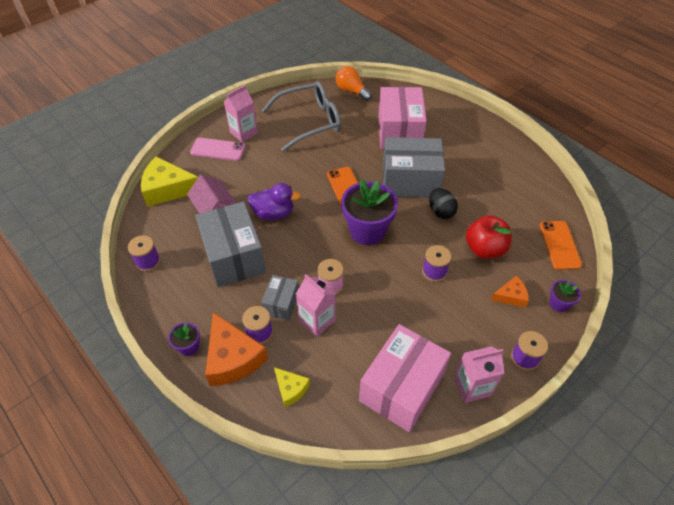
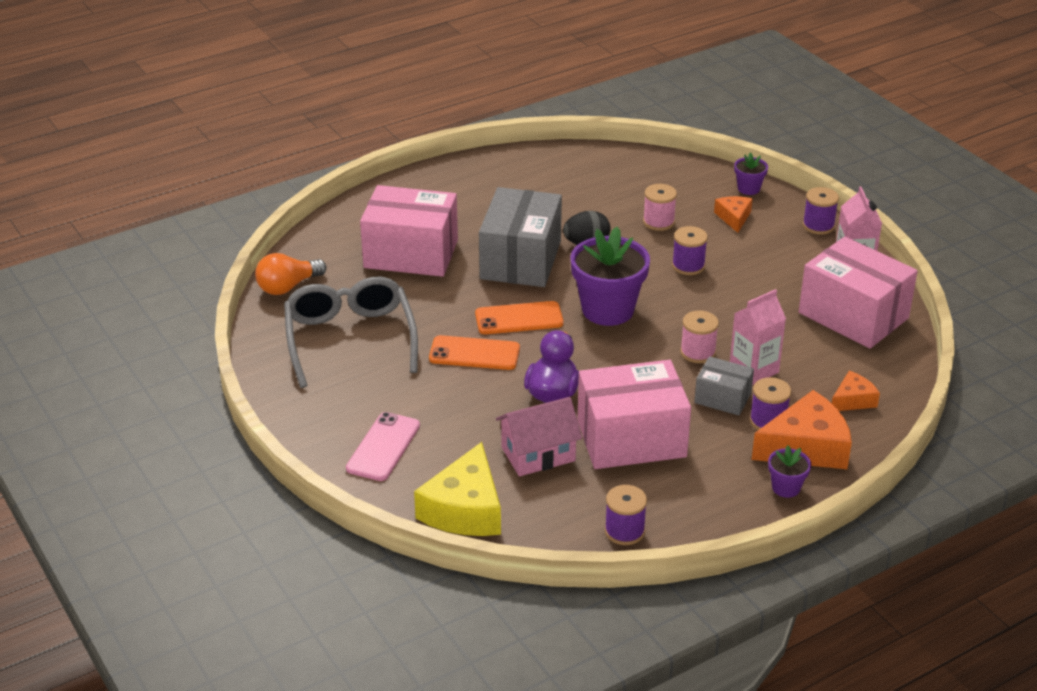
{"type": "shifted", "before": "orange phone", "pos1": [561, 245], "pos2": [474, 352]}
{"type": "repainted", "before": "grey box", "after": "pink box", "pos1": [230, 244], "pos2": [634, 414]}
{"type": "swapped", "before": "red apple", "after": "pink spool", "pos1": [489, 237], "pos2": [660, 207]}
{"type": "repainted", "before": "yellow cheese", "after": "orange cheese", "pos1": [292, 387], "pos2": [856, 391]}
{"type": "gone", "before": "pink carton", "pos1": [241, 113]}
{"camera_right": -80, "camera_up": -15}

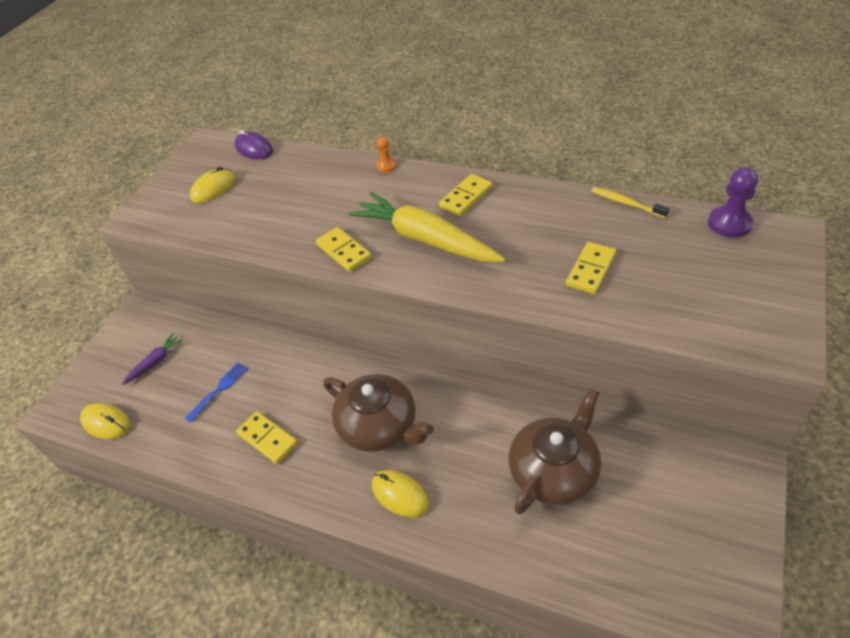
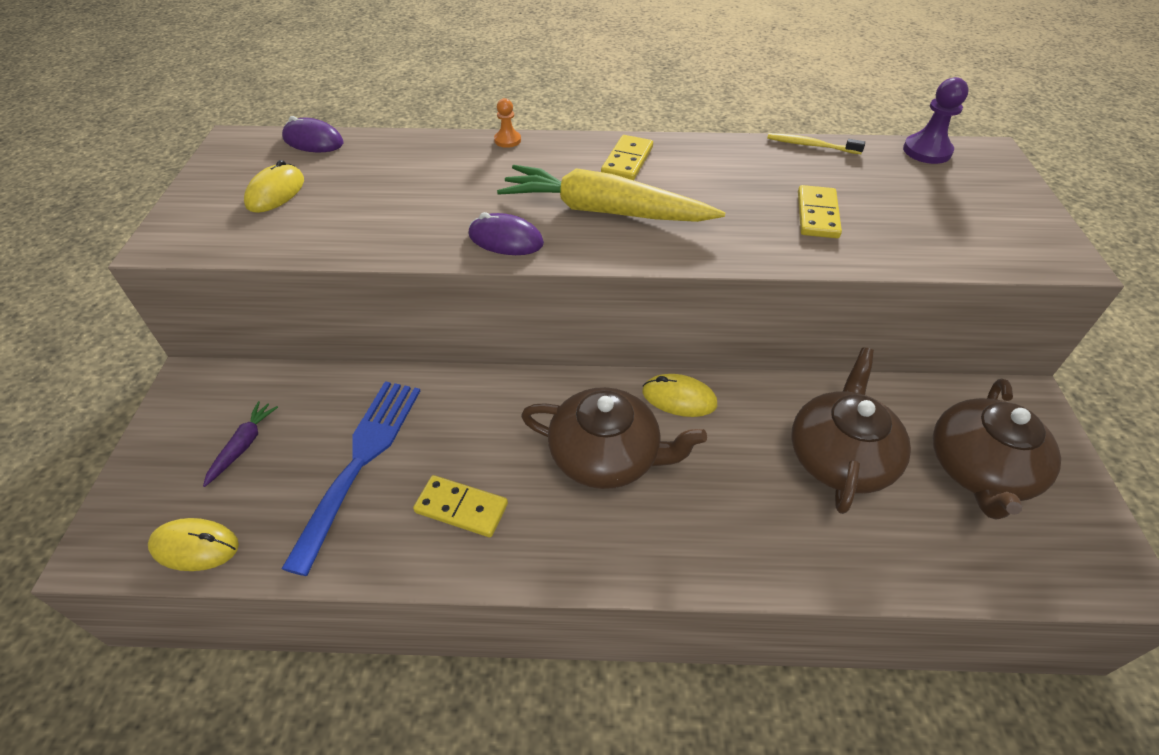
{"type": "scaled", "before": "blue fork", "pos1": [216, 393], "pos2": [350, 478], "scale": 2.03}
{"type": "swapped", "before": "yellow domino", "after": "purple mouse", "pos1": [344, 249], "pos2": [506, 233]}
{"type": "shifted", "before": "yellow mouse", "pos1": [400, 494], "pos2": [679, 395]}
{"type": "new", "after": "brown teapot", "pos2": [997, 449]}
{"camera_right": -25, "camera_up": 0}

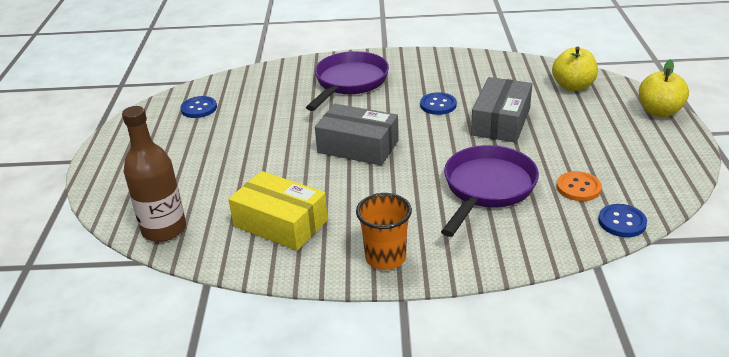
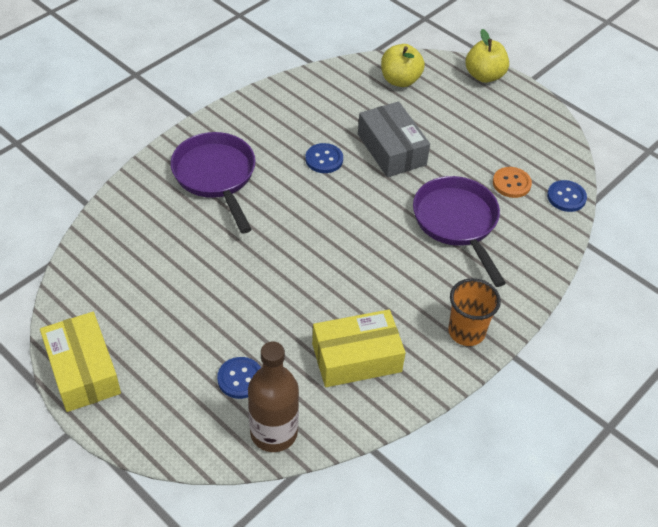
{"type": "new", "after": "yellow box", "pos2": [80, 362]}
{"type": "shifted", "before": "blue button", "pos1": [198, 107], "pos2": [239, 378]}
{"type": "gone", "before": "grey box", "pos1": [357, 134]}
{"camera_right": -50, "camera_up": 15}

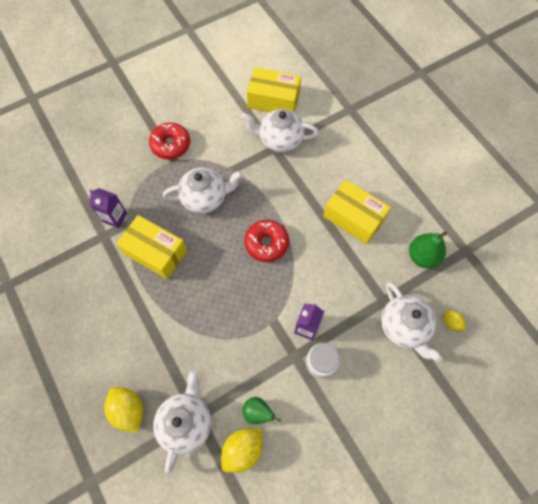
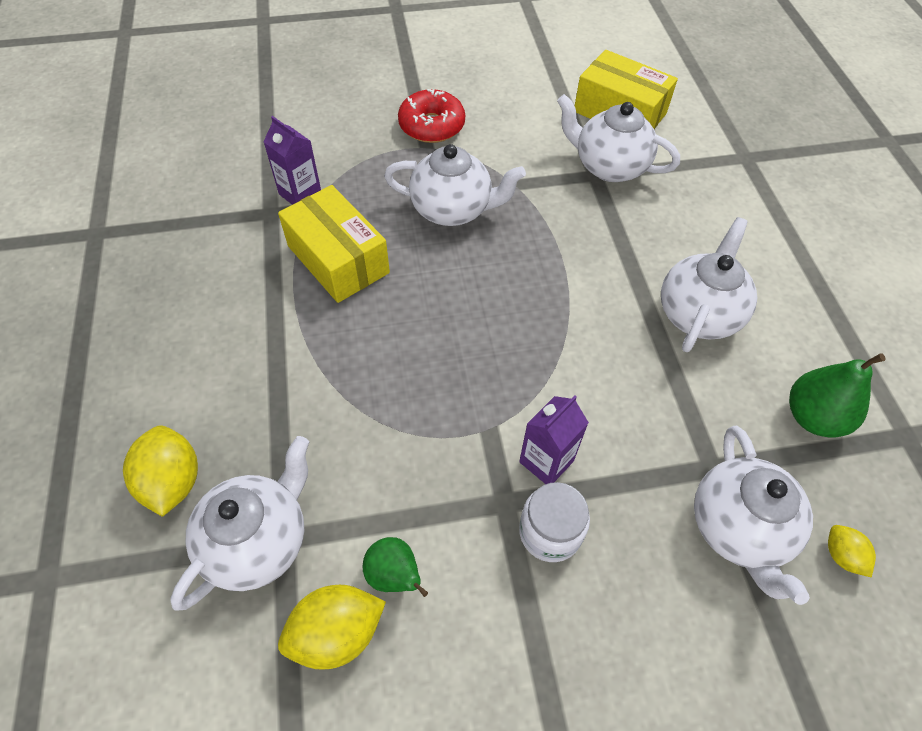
{"type": "swapped", "before": "yellow box", "after": "white teapot", "pos1": [357, 211], "pos2": [709, 284]}
{"type": "gone", "before": "red donut", "pos1": [267, 241]}
{"camera_right": 20, "camera_up": -10}

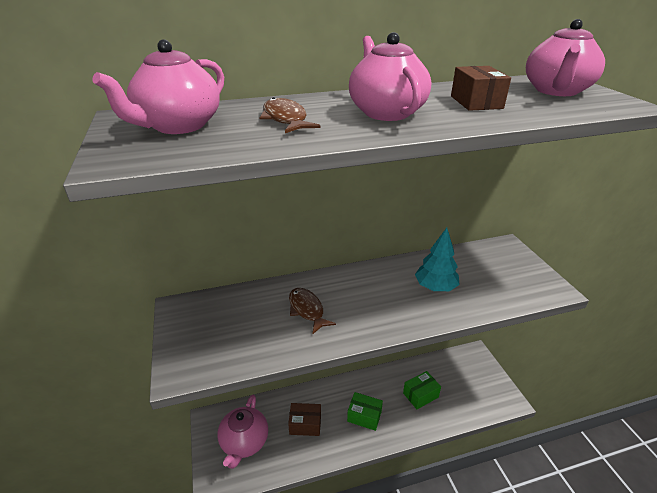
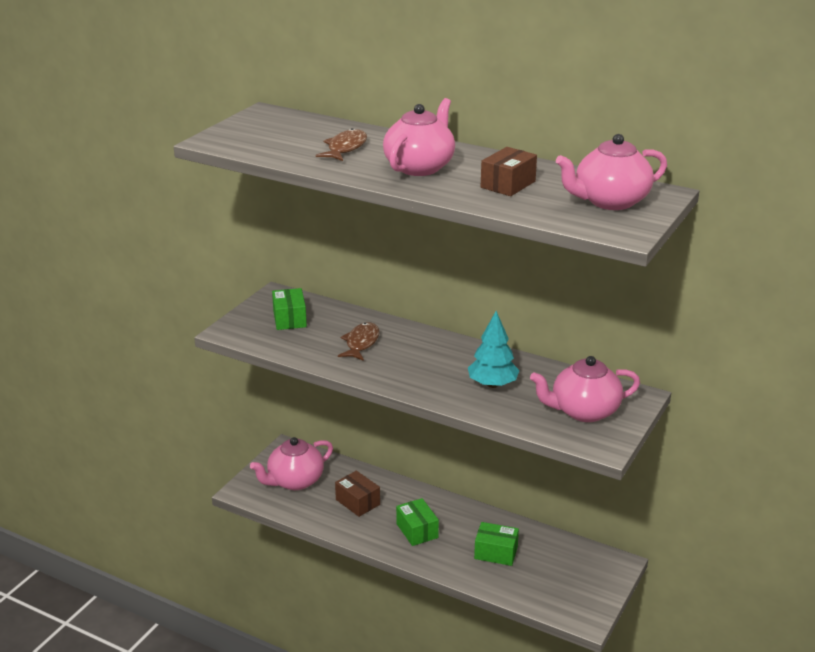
{"type": "new", "after": "green box", "pos2": [289, 309]}
{"type": "shifted", "before": "pink teapot", "pos1": [158, 86], "pos2": [585, 389]}
{"camera_right": 45, "camera_up": -5}

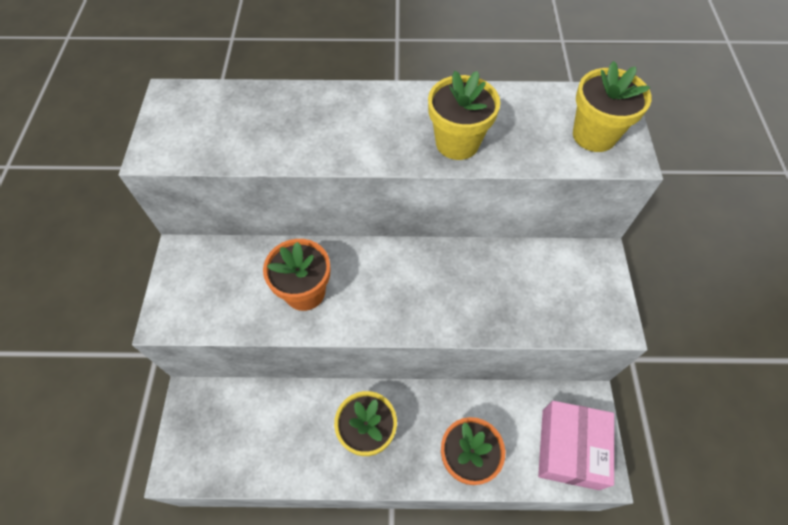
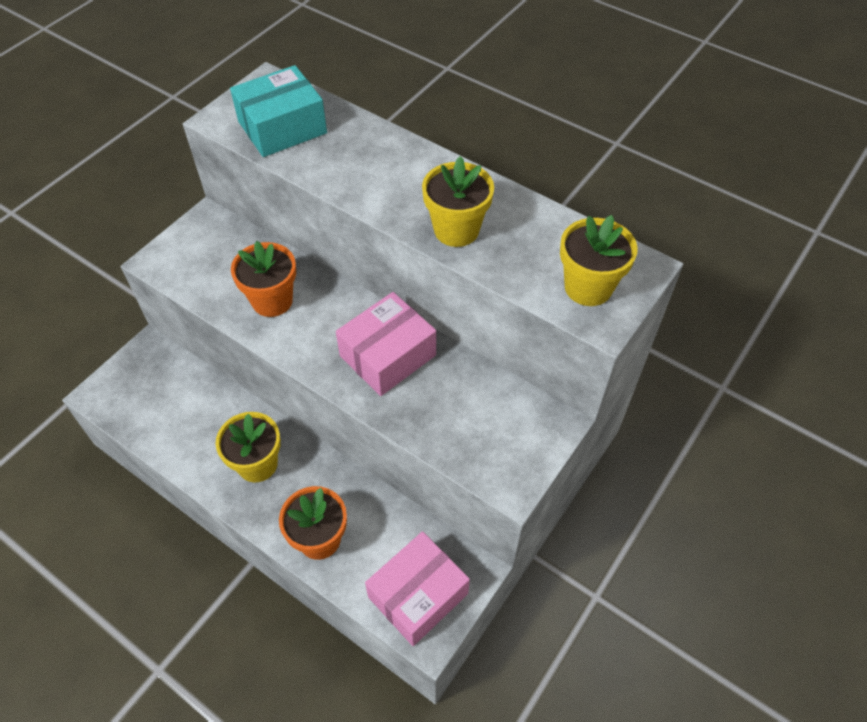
{"type": "new", "after": "turquoise box", "pos2": [278, 111]}
{"type": "new", "after": "pink box", "pos2": [386, 344]}
{"camera_right": 35, "camera_up": -5}

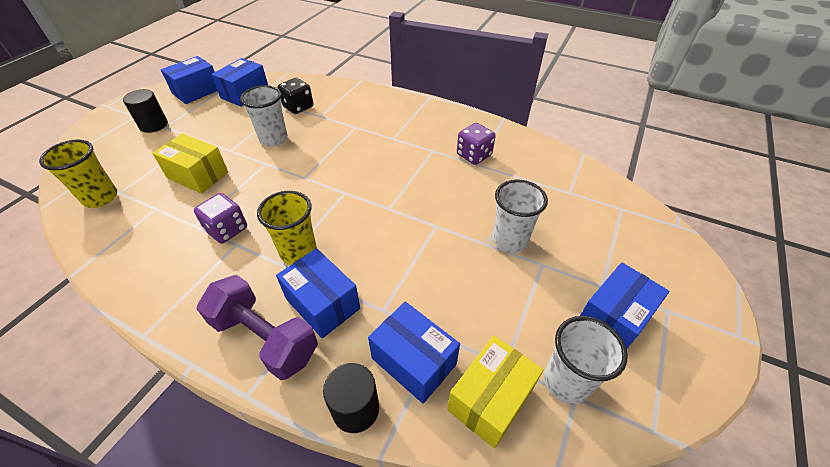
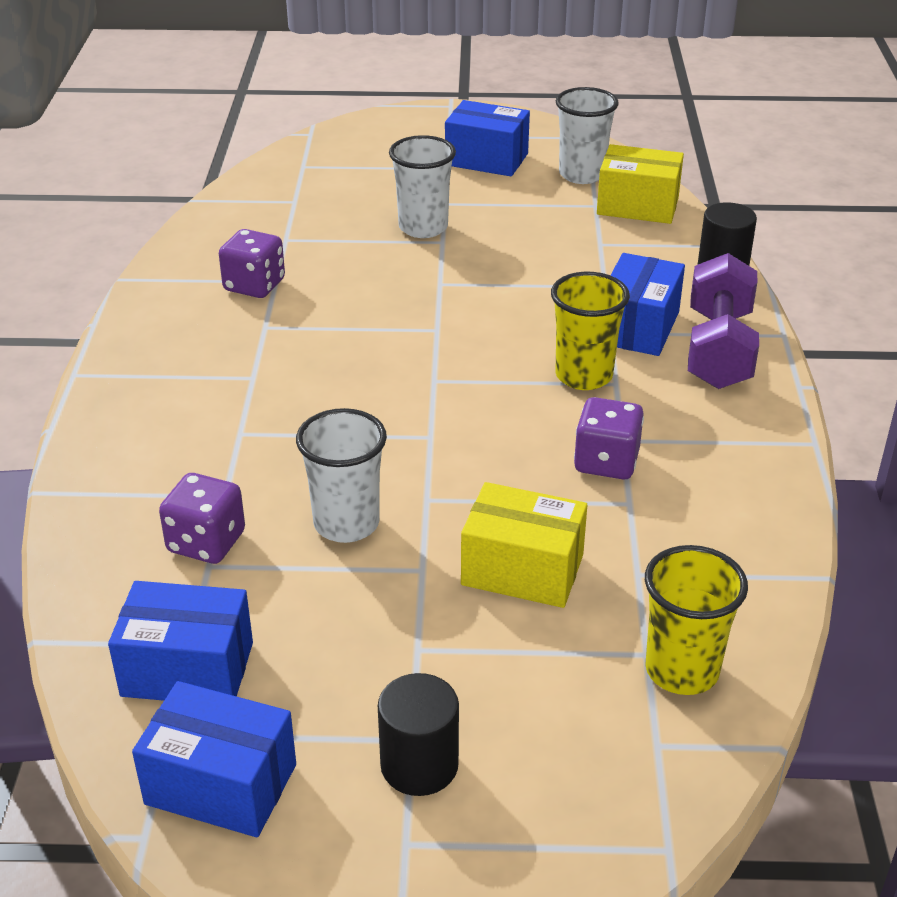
{"type": "repainted", "before": "black dice", "after": "purple dice", "pos1": [295, 96], "pos2": [202, 518]}
{"type": "rotated", "before": "yellow box", "pos1": [190, 163], "pos2": [524, 545], "turn": -75}
{"type": "gone", "before": "blue box", "pos1": [414, 352]}
{"camera_right": -115, "camera_up": -10}

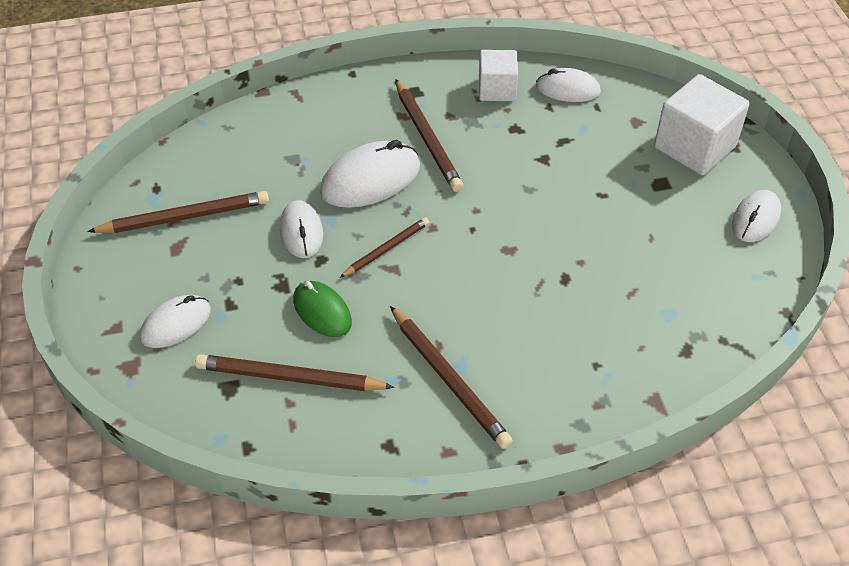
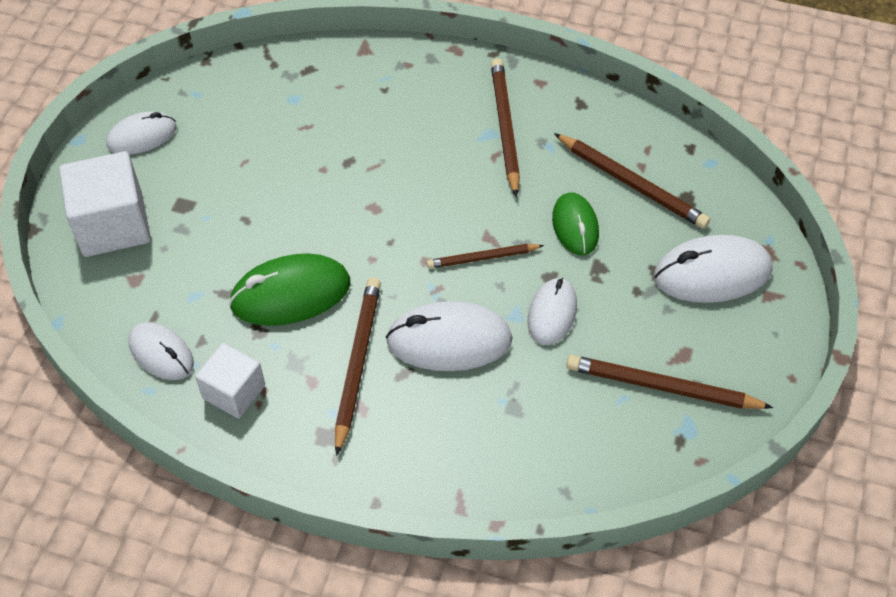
{"type": "new", "after": "green mouse", "pos2": [290, 290]}
{"type": "scaled", "before": "white mouse", "pos1": [175, 321], "pos2": [713, 269], "scale": 1.56}
{"camera_right": -150, "camera_up": 5}

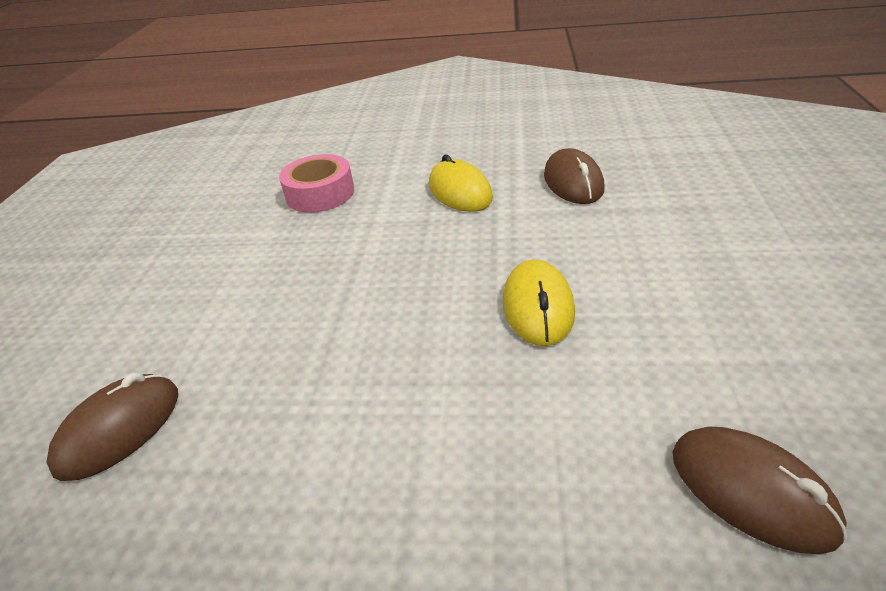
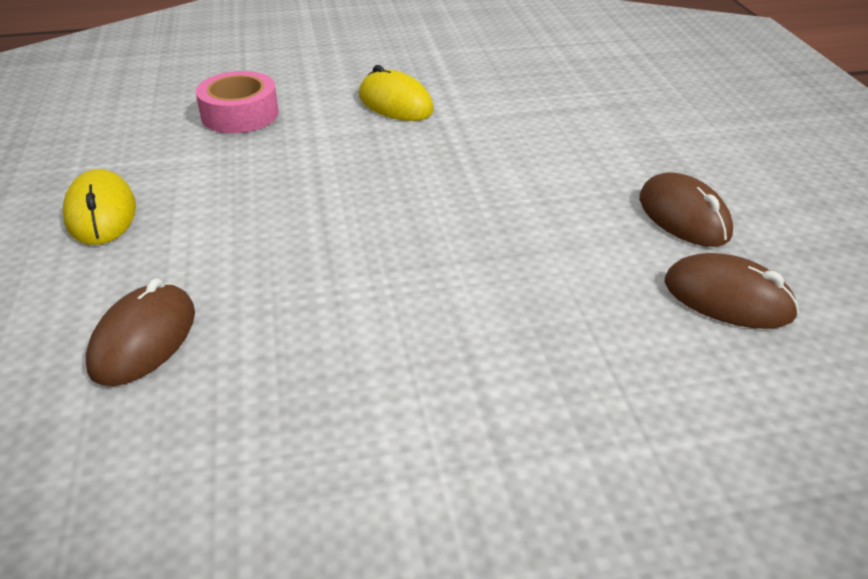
{"type": "shifted", "before": "yellow mouse", "pos1": [539, 302], "pos2": [99, 207]}
{"type": "shifted", "before": "brown mouse", "pos1": [574, 176], "pos2": [686, 209]}
{"camera_right": -20, "camera_up": 0}

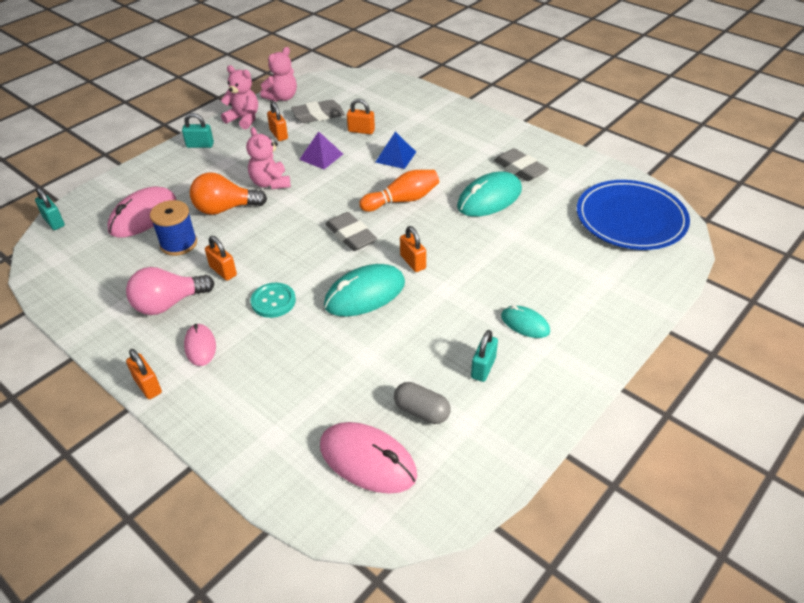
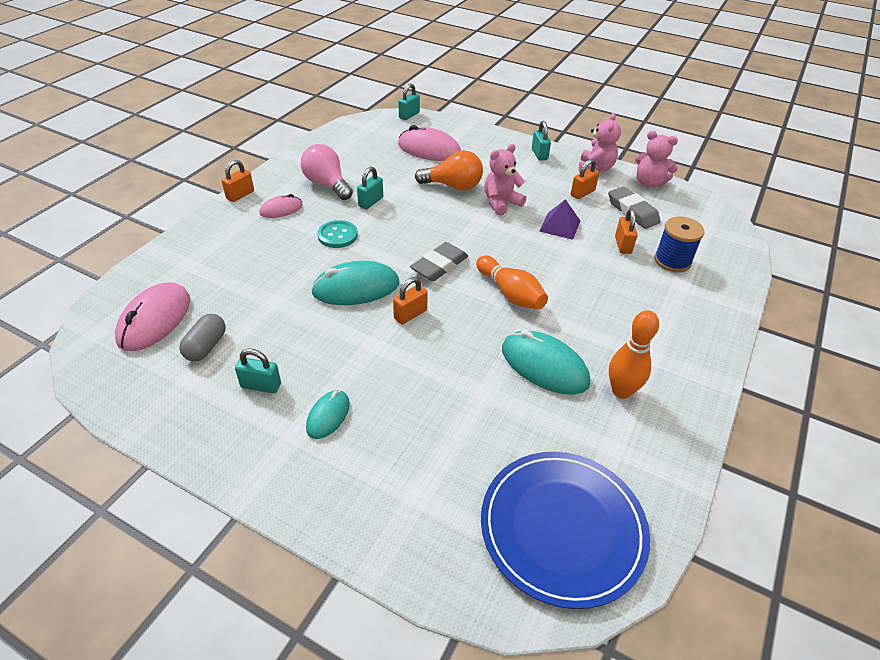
{"type": "rotated", "before": "turquoise mouse", "pos1": [364, 290], "pos2": [355, 283], "turn": -60}
{"type": "repainted", "before": "orange padlock", "after": "turquoise padlock", "pos1": [221, 258], "pos2": [370, 188]}
{"type": "rotated", "before": "orange light bulb", "pos1": [228, 193], "pos2": [449, 170], "turn": 120}
{"type": "swapped", "before": "grey eraser", "after": "orange bowling pin", "pos1": [521, 164], "pos2": [634, 354]}
{"type": "shifted", "before": "blue spool", "pos1": [173, 228], "pos2": [679, 244]}
{"type": "gone", "before": "blue pyramid", "pos1": [395, 150]}
{"camera_right": 75, "camera_up": 0}

